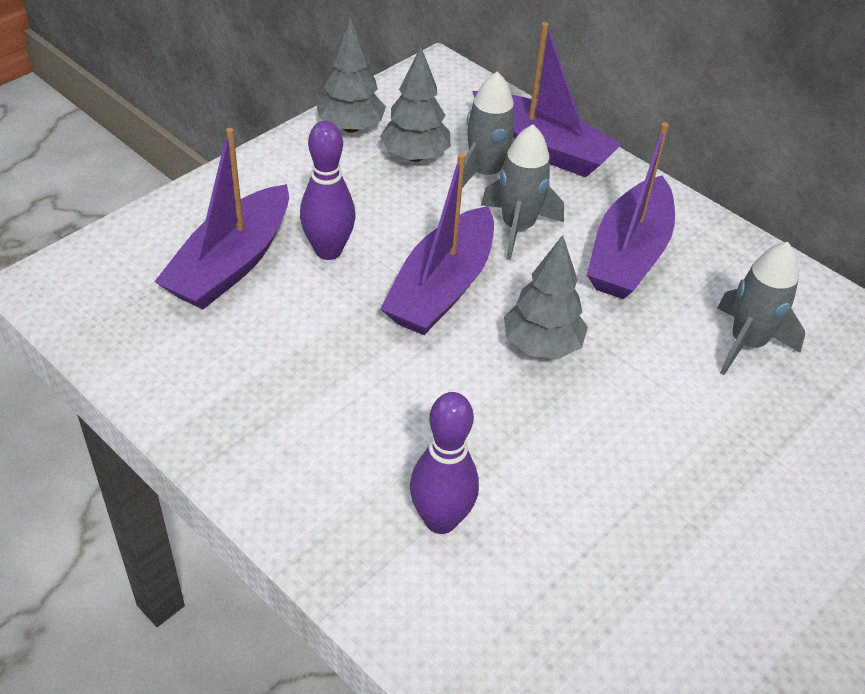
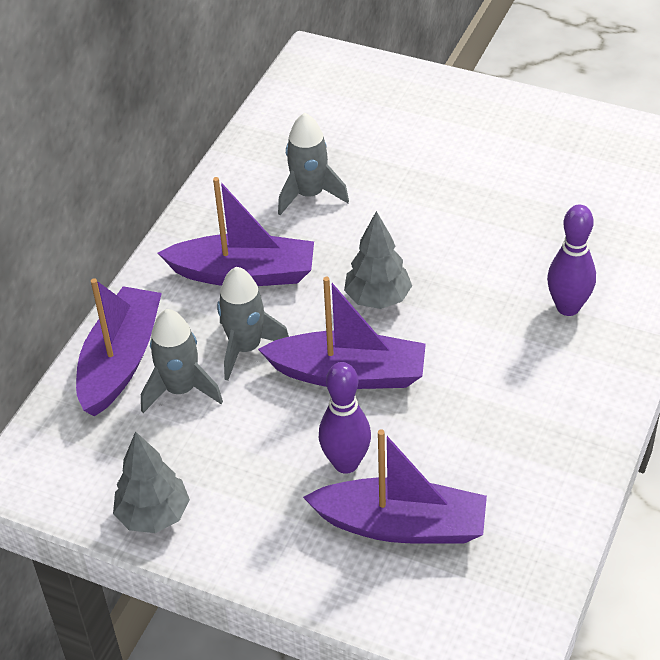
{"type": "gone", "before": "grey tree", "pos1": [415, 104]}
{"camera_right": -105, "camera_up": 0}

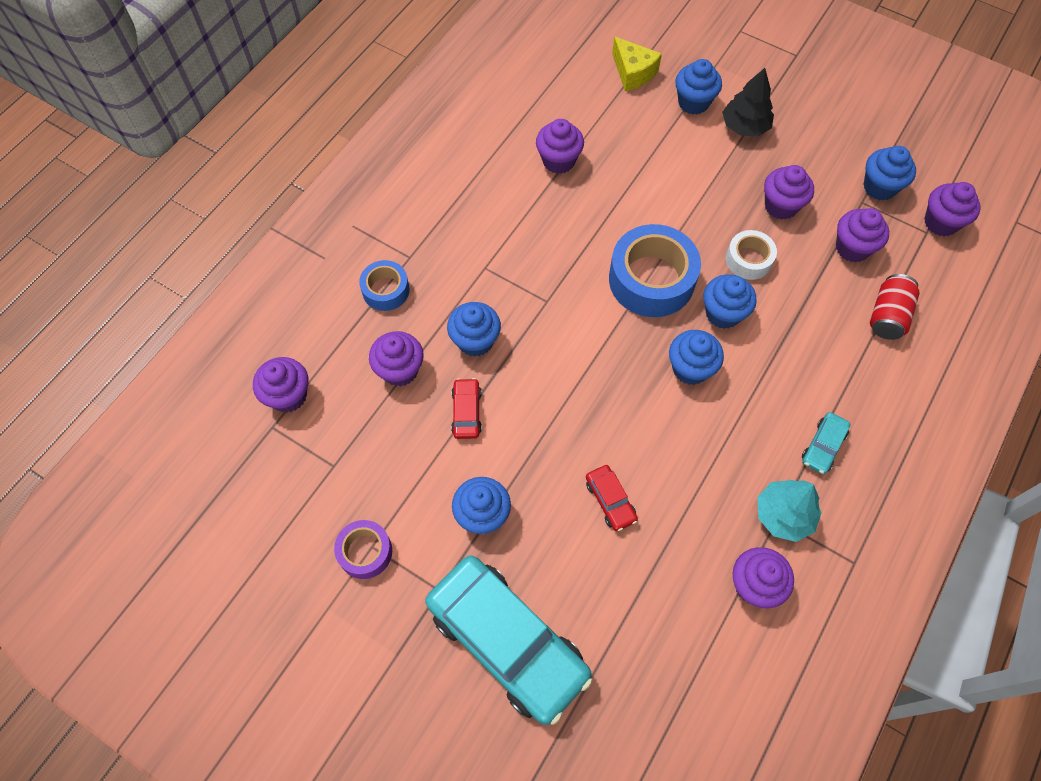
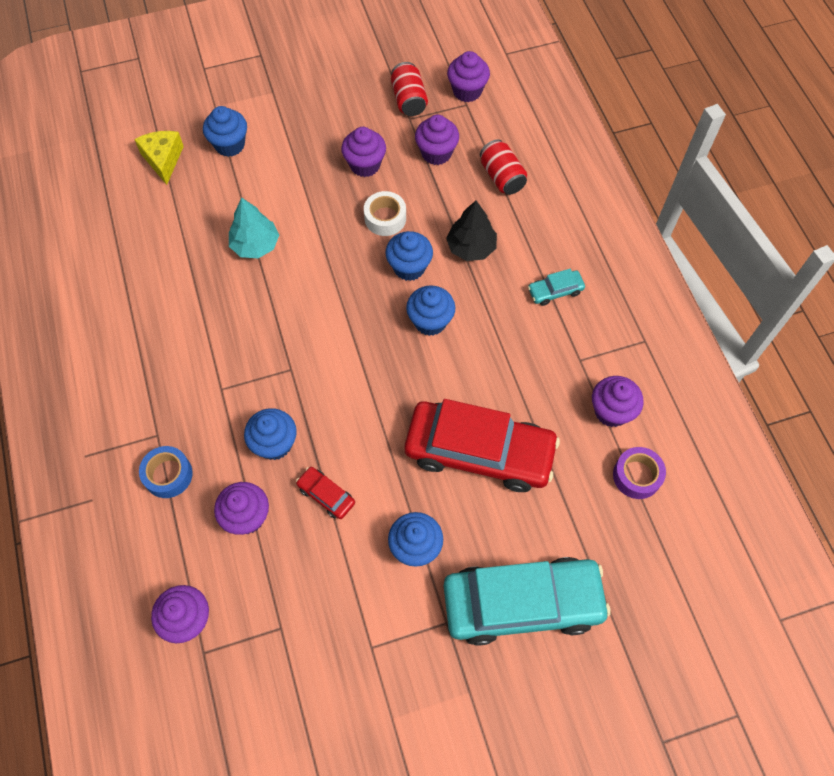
{"type": "rotated", "before": "yellow cheese", "pos1": [637, 64], "pos2": [159, 158], "turn": -105}
{"type": "shifted", "before": "turquoise tree", "pos1": [790, 511], "pos2": [254, 228]}
{"type": "swapped", "before": "blue cupcake", "after": "red can", "pos1": [890, 173], "pos2": [409, 89]}
{"type": "scaled", "before": "red car", "pos1": [612, 498], "pos2": [482, 445], "scale": 2.44}
{"type": "shifted", "before": "black tree", "pos1": [748, 102], "pos2": [471, 231]}
{"type": "rotated", "before": "turquoise car", "pos1": [826, 443], "pos2": [556, 287], "turn": 90}
{"type": "shifted", "before": "purple tape", "pos1": [363, 549], "pos2": [639, 473]}
{"type": "gone", "before": "purple cupcake", "pos1": [560, 146]}
{"type": "gone", "before": "blue tape", "pos1": [655, 270]}
{"camera_right": -50, "camera_up": 0}

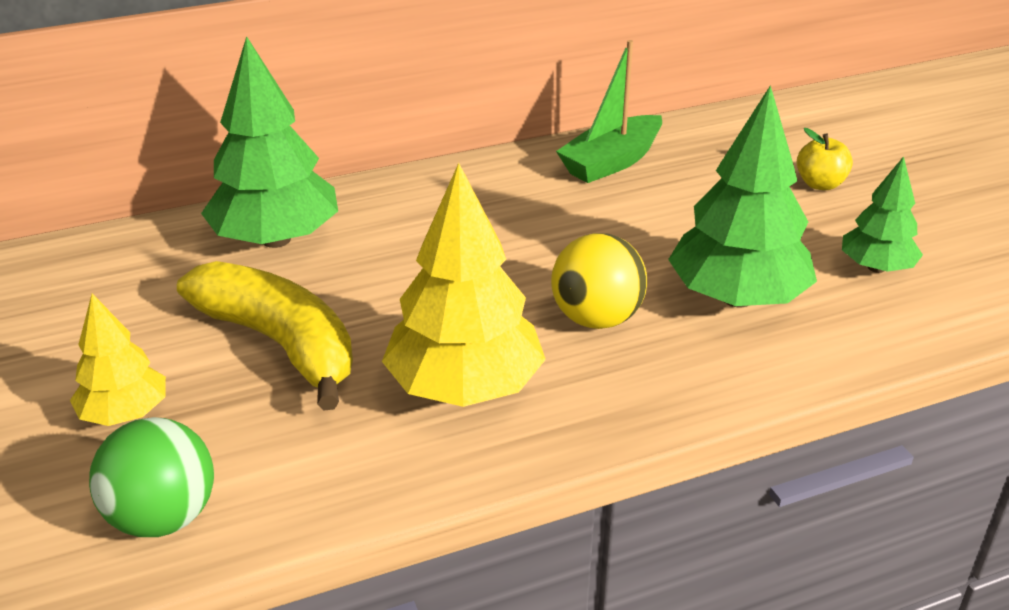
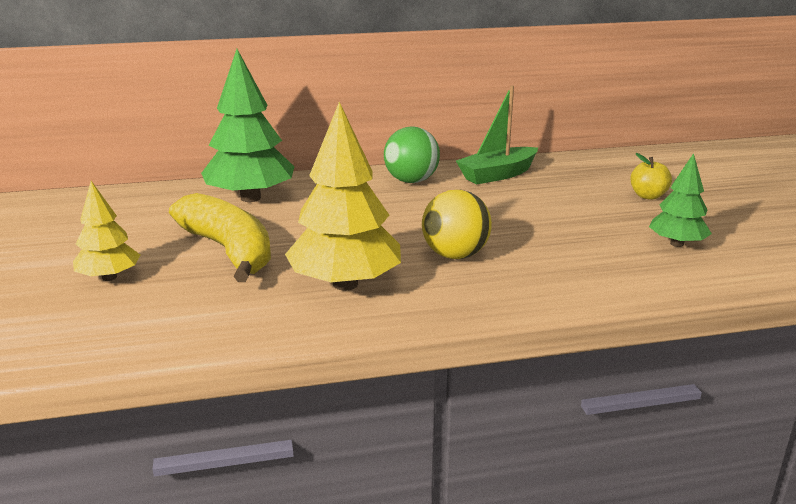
{"type": "shifted", "before": "green ball", "pos1": [151, 477], "pos2": [412, 155]}
{"type": "gone", "before": "green tree", "pos1": [742, 196]}
{"camera_right": 10, "camera_up": -10}

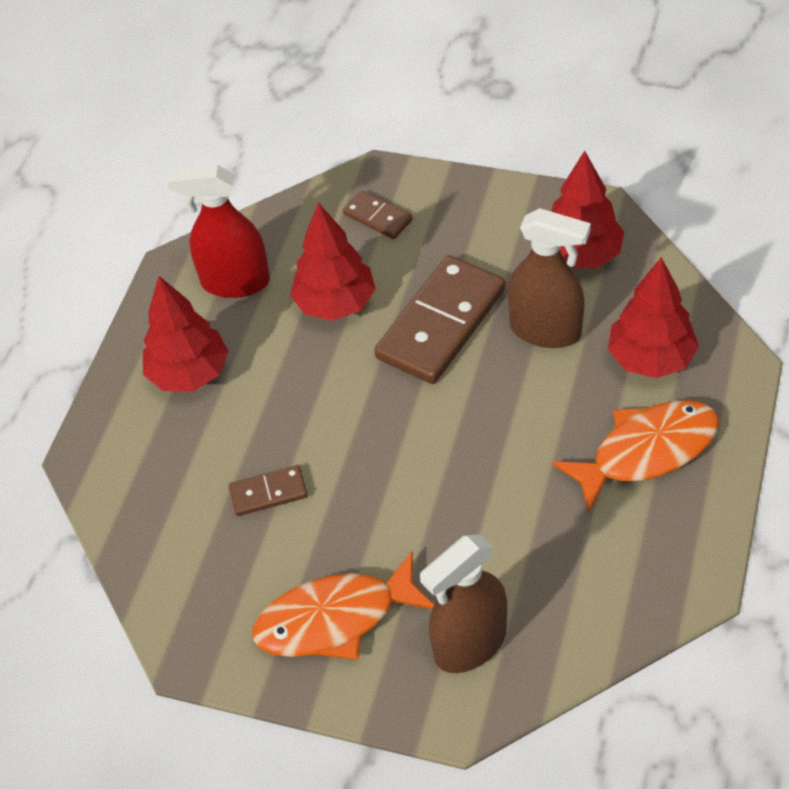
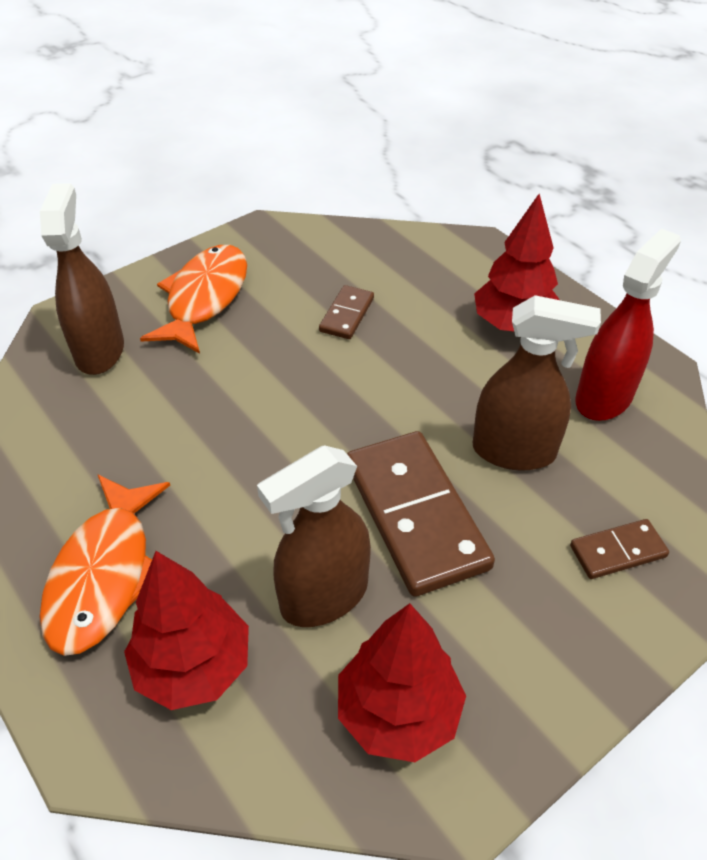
{"type": "swapped", "before": "red tree", "after": "brown spray bottle", "pos1": [333, 261], "pos2": [536, 383]}
{"camera_right": 120, "camera_up": -5}

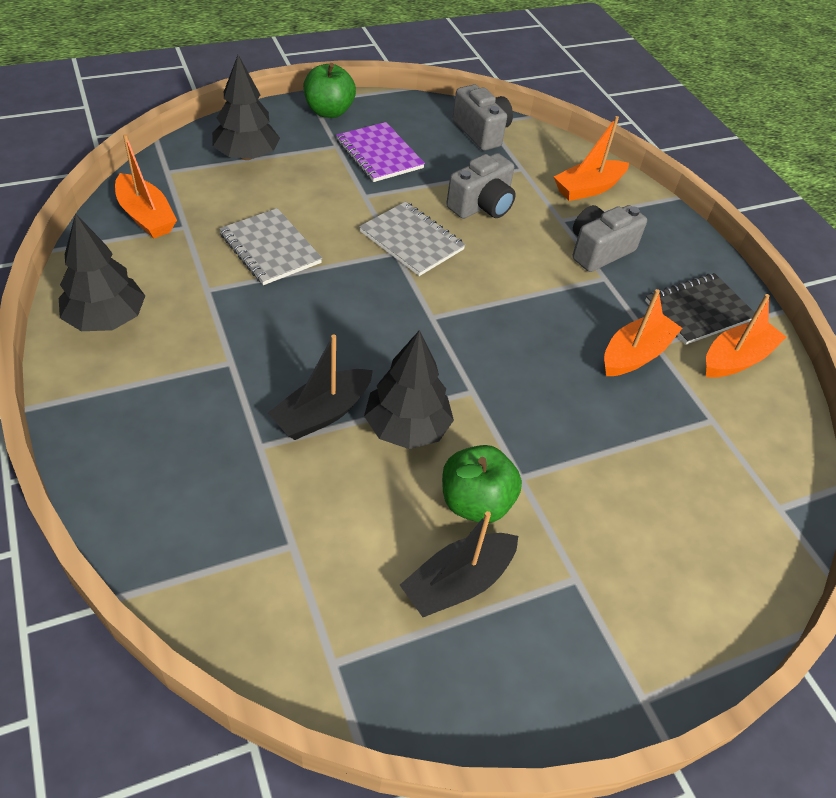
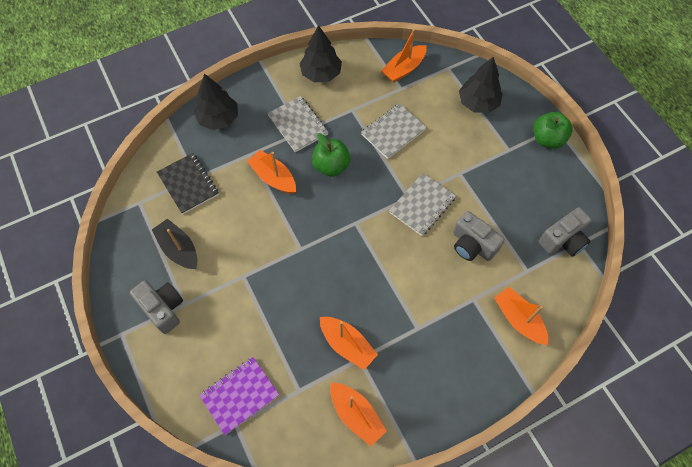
{"type": "shifted", "before": "grey camera", "pos1": [609, 238], "pos2": [156, 307]}
{"type": "shifted", "before": "black notebook", "pos1": [700, 309], "pos2": [188, 183]}
{"type": "shifted", "before": "black tree", "pos1": [409, 389], "pos2": [216, 101]}
{"type": "shifted", "before": "purple notebook", "pos1": [380, 152], "pos2": [239, 396]}
{"type": "repainted", "before": "black boat", "after": "orange boat", "pos1": [320, 387], "pos2": [271, 172]}
{"type": "new", "after": "grey notebook", "pos2": [298, 124]}
{"type": "shifted", "before": "green apple", "pos1": [482, 484], "pos2": [331, 155]}
{"camera_right": 90, "camera_up": 15}

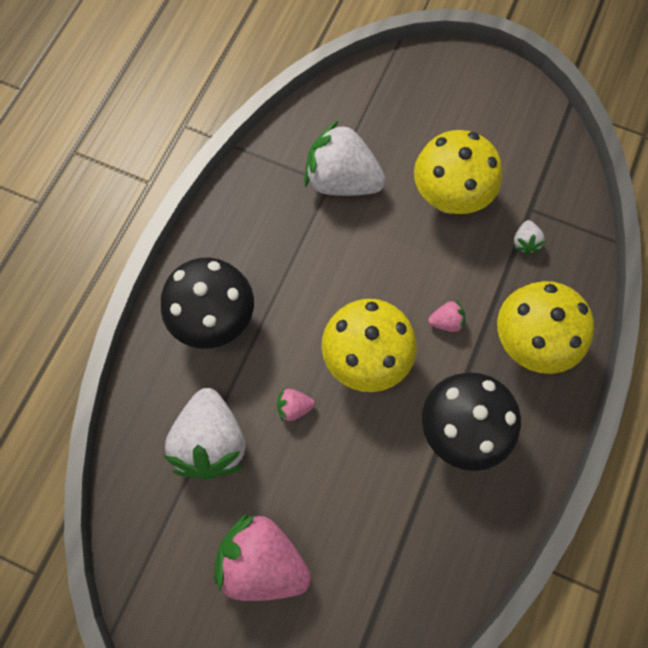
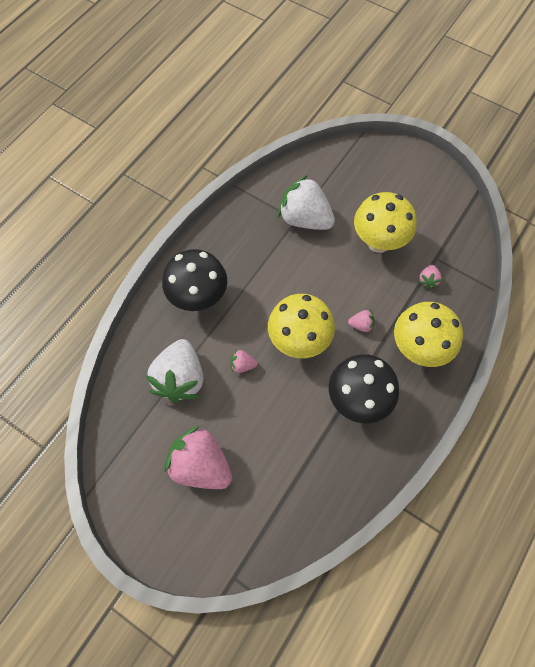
{"type": "repainted", "before": "white strawberry", "after": "pink strawberry", "pos1": [529, 237], "pos2": [430, 276]}
{"camera_right": 10, "camera_up": -5}

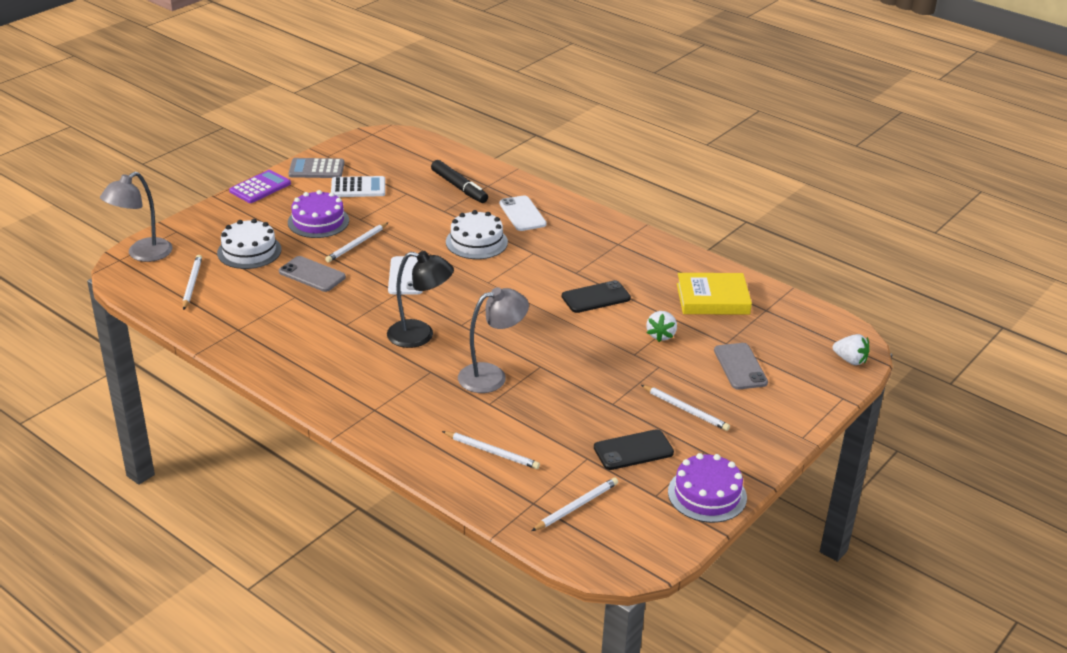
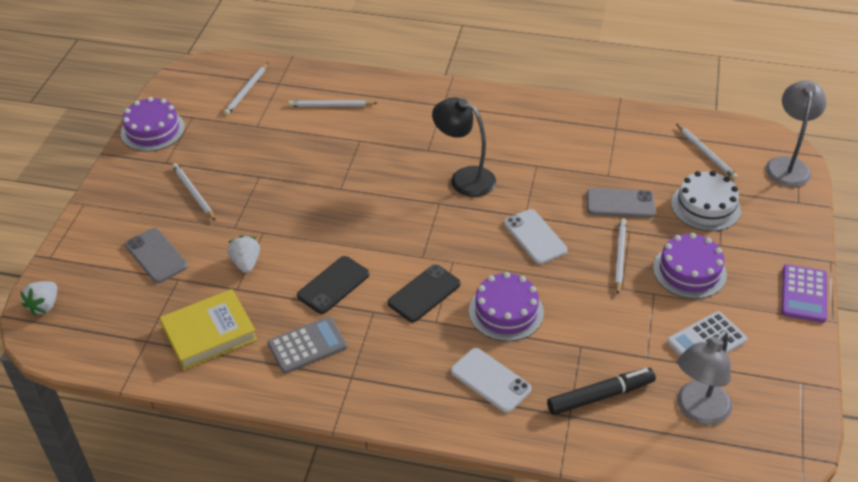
{"type": "rotated", "before": "white strawberry", "pos1": [851, 349], "pos2": [38, 298], "turn": -75}
{"type": "rotated", "before": "white pencil", "pos1": [685, 408], "pos2": [193, 192], "turn": 45}
{"type": "shifted", "before": "grey calculator", "pos1": [316, 168], "pos2": [307, 345]}
{"type": "shifted", "before": "black phone", "pos1": [634, 449], "pos2": [424, 293]}
{"type": "rotated", "before": "black lamp", "pos1": [420, 299], "pos2": [464, 147], "turn": 45}
{"type": "repainted", "before": "white cake", "after": "purple cake", "pos1": [477, 234], "pos2": [506, 306]}
{"type": "rotated", "before": "black marker", "pos1": [459, 181], "pos2": [601, 391], "turn": 135}
{"type": "shifted", "before": "grey lamp", "pos1": [493, 340], "pos2": [704, 378]}
{"camera_right": 155, "camera_up": 10}

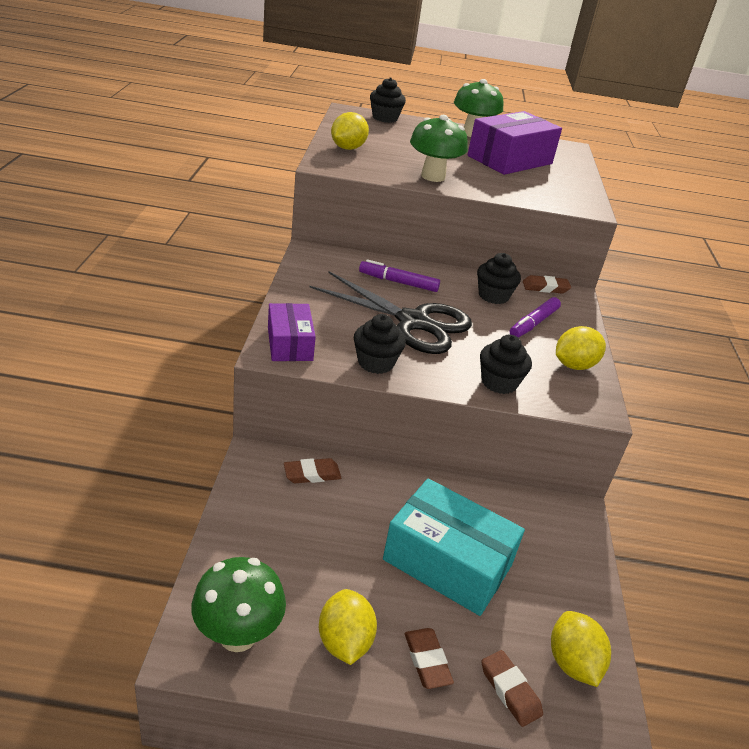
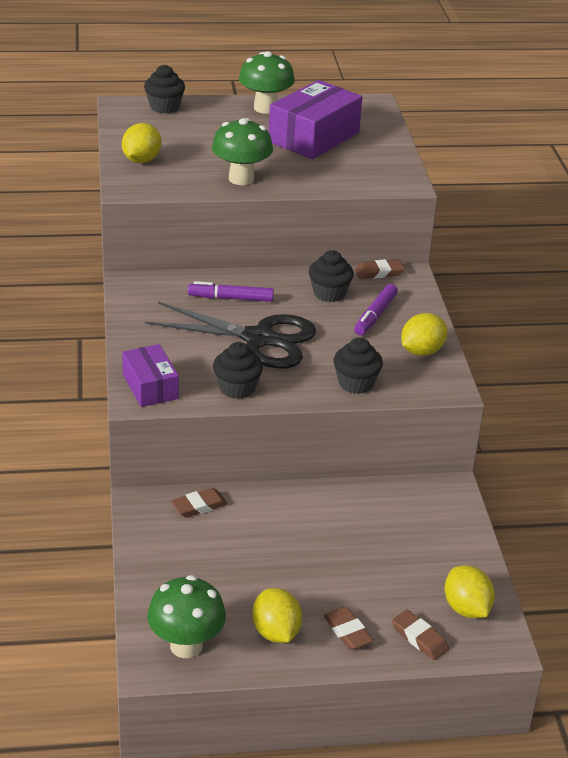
{"type": "gone", "before": "turquoise box", "pos1": [454, 547]}
{"camera_right": -10, "camera_up": 0}

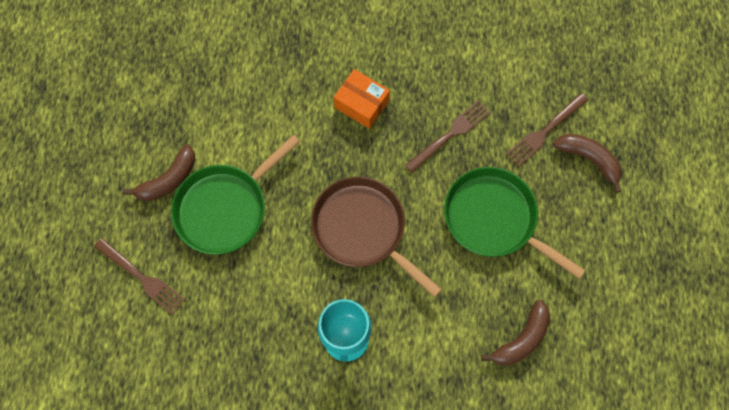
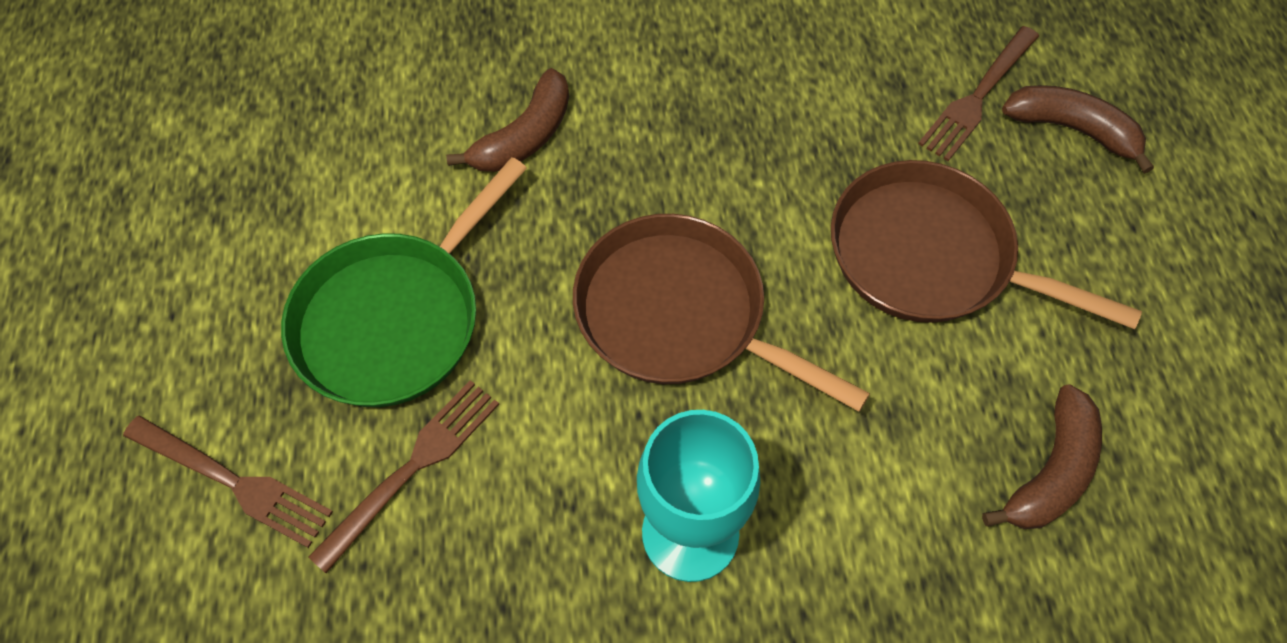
{"type": "shifted", "before": "brown fork", "pos1": [448, 136], "pos2": [403, 476]}
{"type": "shifted", "before": "brown banana", "pos1": [158, 172], "pos2": [507, 120]}
{"type": "repainted", "before": "green pan", "after": "brown pan", "pos1": [514, 223], "pos2": [986, 244]}
{"type": "gone", "before": "orange box", "pos1": [362, 99]}
{"camera_right": -10, "camera_up": -10}

